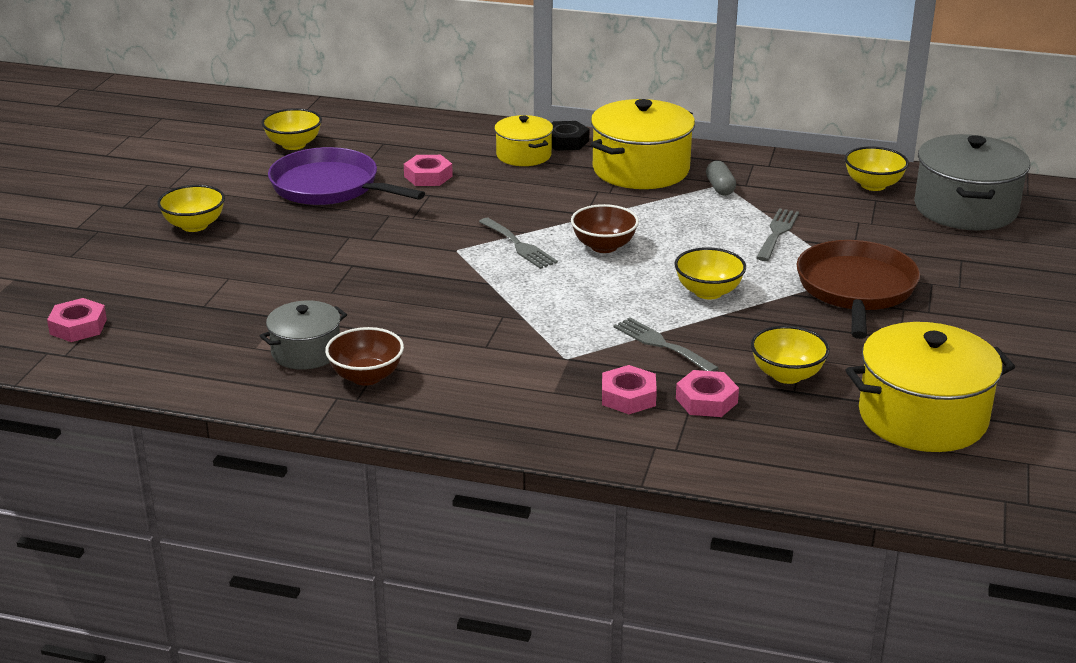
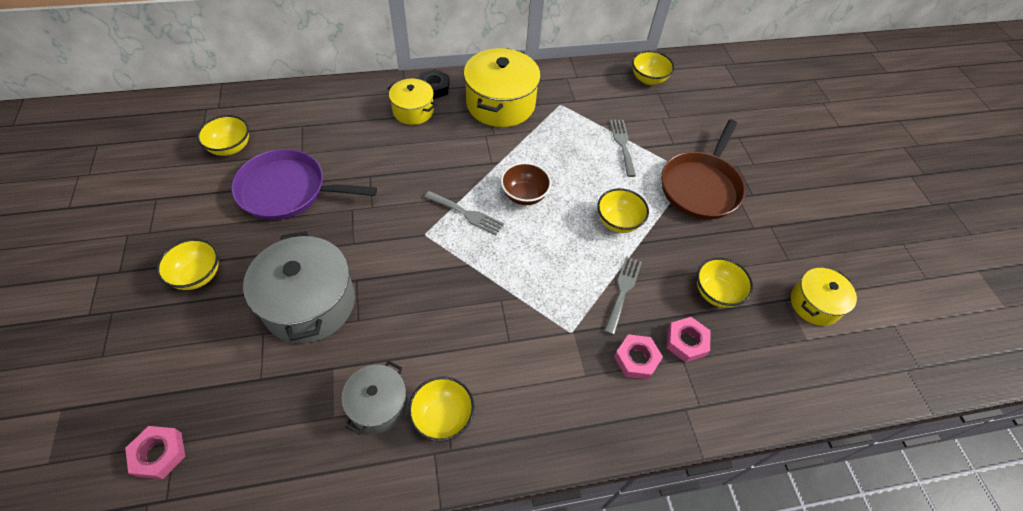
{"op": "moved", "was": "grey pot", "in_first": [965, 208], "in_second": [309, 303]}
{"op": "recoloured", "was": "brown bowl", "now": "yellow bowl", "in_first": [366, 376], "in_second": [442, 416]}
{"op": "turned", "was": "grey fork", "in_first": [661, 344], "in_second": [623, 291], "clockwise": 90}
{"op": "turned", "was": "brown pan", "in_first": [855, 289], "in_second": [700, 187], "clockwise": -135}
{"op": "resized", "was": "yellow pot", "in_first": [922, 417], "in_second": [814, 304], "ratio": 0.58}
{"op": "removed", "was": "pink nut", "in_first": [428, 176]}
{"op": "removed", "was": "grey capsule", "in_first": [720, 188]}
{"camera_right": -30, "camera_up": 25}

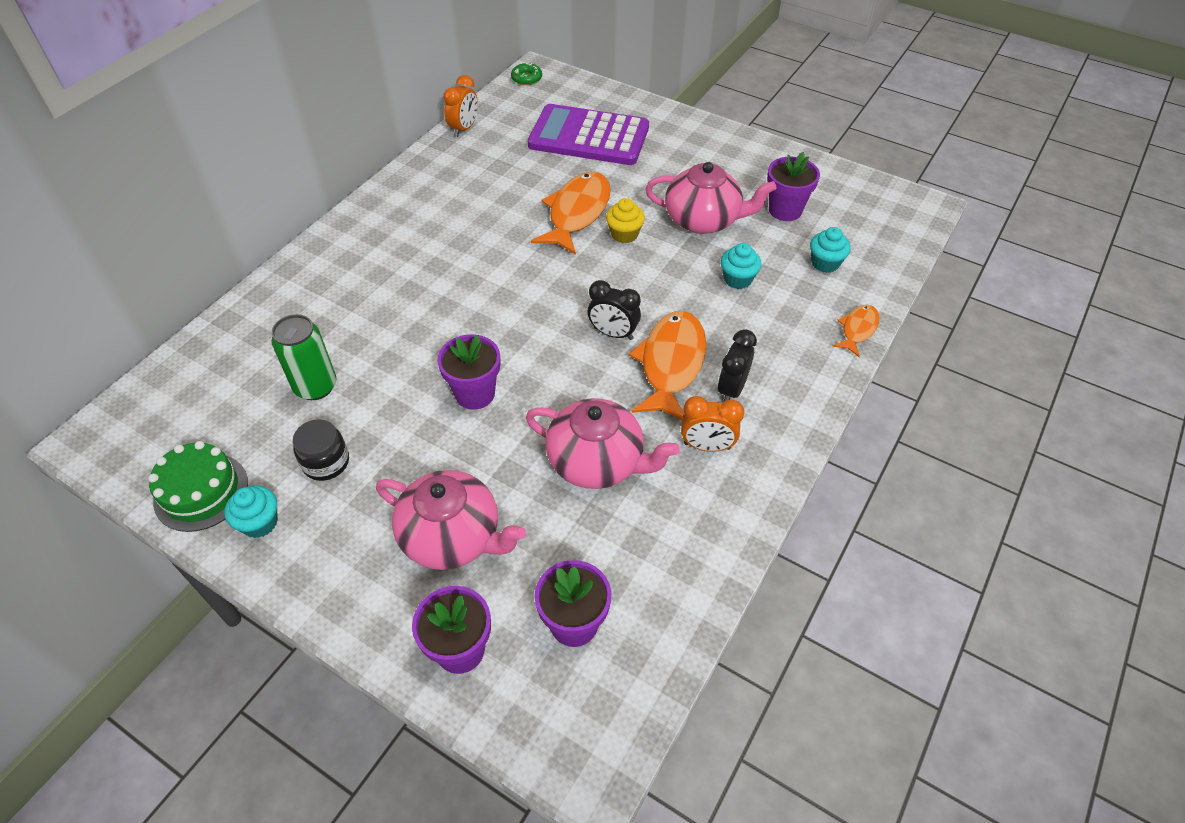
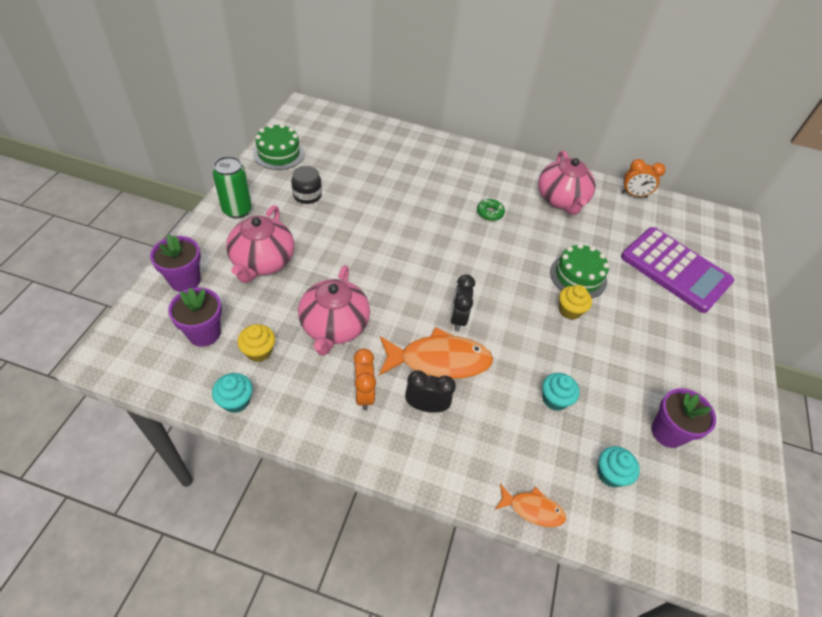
{"op": "moved", "was": "green can", "in_first": [315, 386], "in_second": [237, 210]}
{"op": "moved", "was": "turquoise cupcake", "in_first": [260, 522], "in_second": [236, 401]}
{"op": "added", "now": "yellow cupcake", "in_second": [259, 351]}
{"op": "moved", "was": "green donut", "in_first": [526, 78], "in_second": [490, 213]}
{"op": "moved", "was": "pink teapot", "in_first": [703, 220], "in_second": [561, 200]}
{"op": "replaced", "was": "orange fish", "now": "green cake", "in_first": [577, 213], "in_second": [578, 276]}
{"op": "turned", "was": "purple calculator", "in_first": [589, 136], "in_second": [675, 270], "clockwise": 135}
{"op": "removed", "was": "purple flower pot", "in_first": [475, 394]}
{"camera_right": 70, "camera_up": 0}

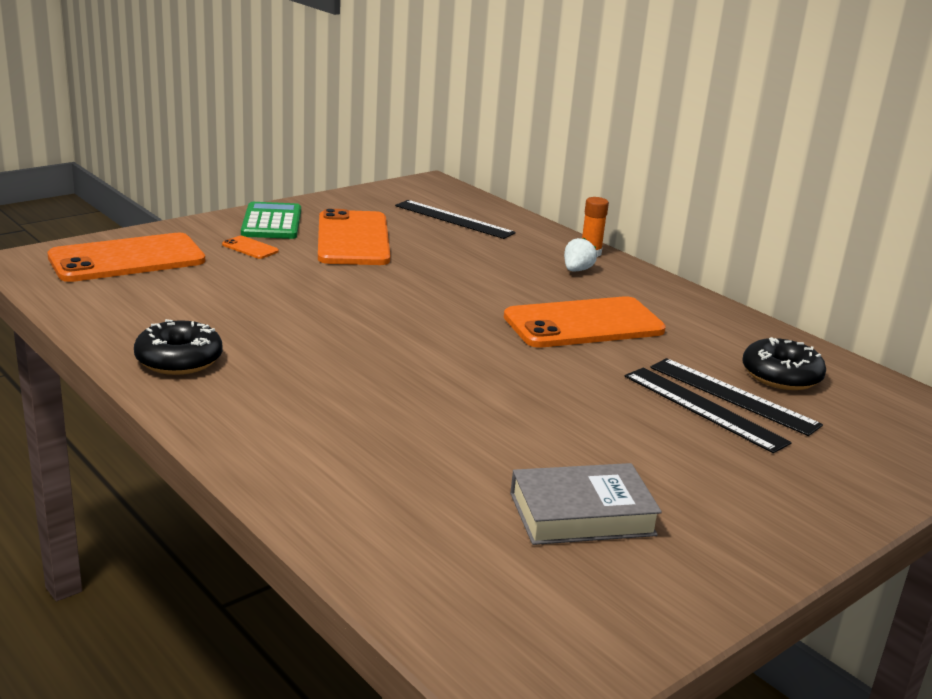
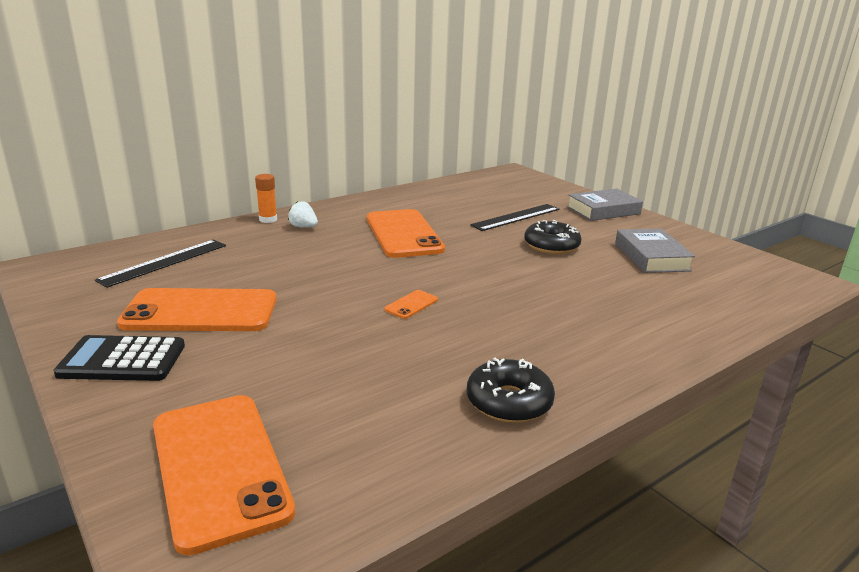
{"op": "recoloured", "was": "green calculator", "now": "black calculator", "in_first": [271, 222], "in_second": [122, 360]}
{"op": "moved", "was": "orange phone", "in_first": [250, 248], "in_second": [411, 305]}
{"op": "moved", "was": "black donut", "in_first": [781, 375], "in_second": [551, 246]}
{"op": "added", "now": "grey book", "in_second": [603, 210]}
{"op": "removed", "was": "black ruler", "in_first": [733, 396]}
{"camera_right": -85, "camera_up": 0}

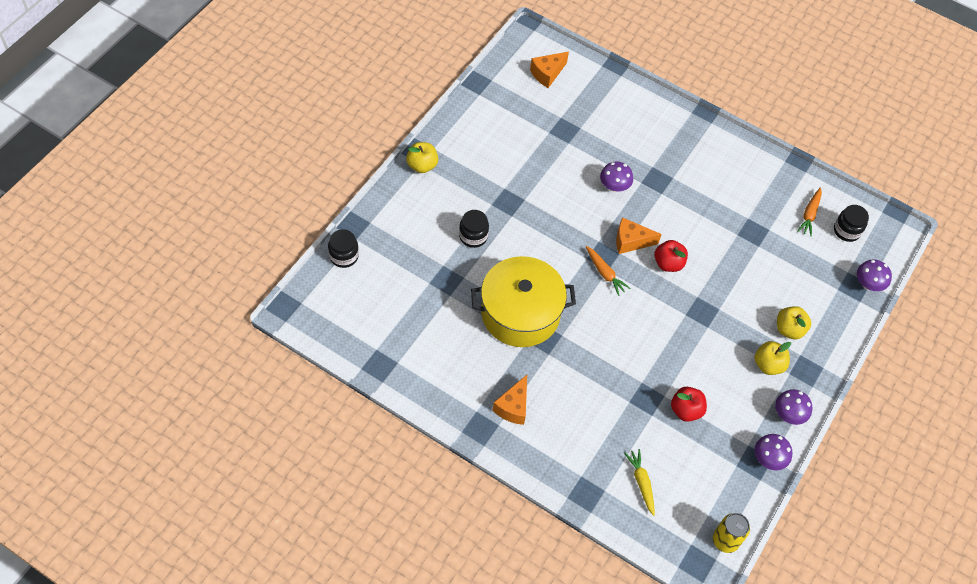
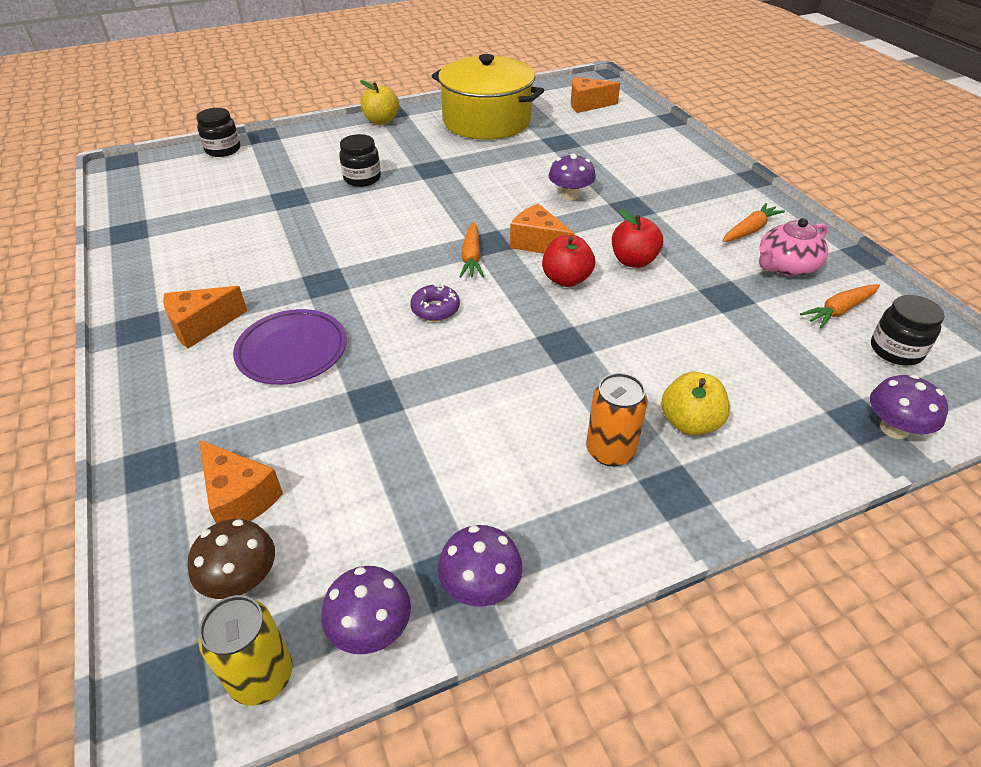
{"op": "added", "now": "brown mushroom", "in_second": [242, 579]}
{"op": "replaced", "was": "yellow carrot", "now": "orange cheese", "in_first": [641, 483], "in_second": [239, 498]}
{"op": "added", "now": "purple plate", "in_second": [292, 351]}
{"op": "moved", "was": "purple mushroom", "in_first": [788, 414], "in_second": [371, 629]}
{"op": "added", "now": "purple donut", "in_second": [435, 309]}
{"op": "moved", "was": "yellow pot", "in_first": [520, 313], "in_second": [487, 121]}
{"op": "replaced", "was": "yellow apple", "now": "orange can", "in_first": [768, 365], "in_second": [610, 451]}
{"op": "moved", "was": "red apple", "in_first": [686, 410], "in_second": [633, 261]}
{"op": "added", "now": "orange carrot", "in_second": [749, 230]}
{"op": "added", "now": "pink teapot", "in_second": [786, 266]}
{"camera_right": 40, "camera_up": -15}

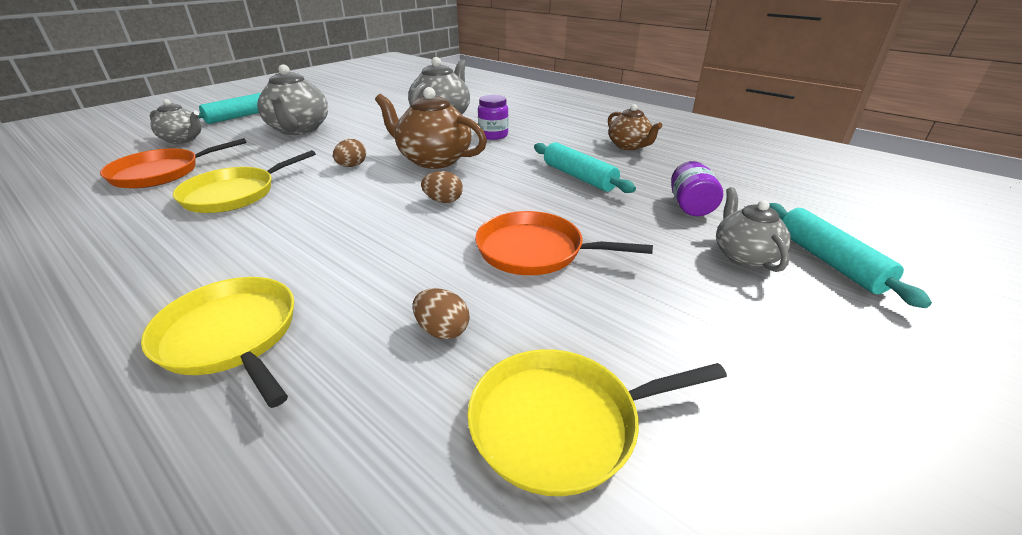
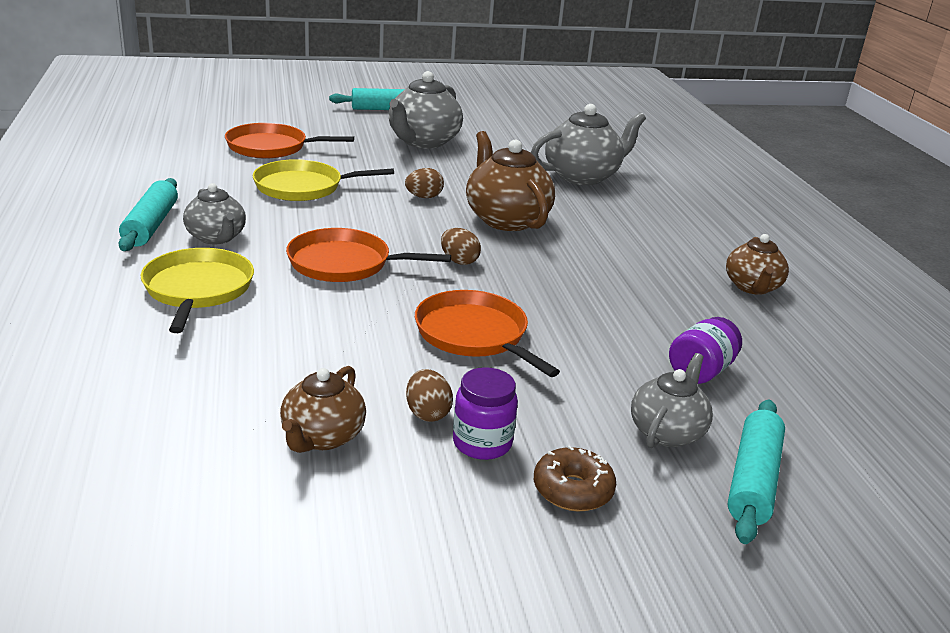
{"op": "moved", "was": "turquoise rolling pin", "in_first": [579, 177], "in_second": [151, 225]}
{"op": "moved", "was": "grey teapot", "in_first": [183, 139], "in_second": [216, 238]}
{"op": "replaced", "was": "yellow pan", "now": "brown teapot", "in_first": [562, 423], "in_second": [322, 437]}
{"op": "added", "now": "orange pan", "in_second": [345, 263]}
{"op": "moved", "was": "brown egg", "in_first": [442, 330], "in_second": [427, 413]}
{"op": "moved", "was": "purple jar", "in_first": [493, 135], "in_second": [482, 443]}
{"op": "added", "now": "brown donut", "in_second": [572, 490]}
{"camera_right": 35, "camera_up": -5}

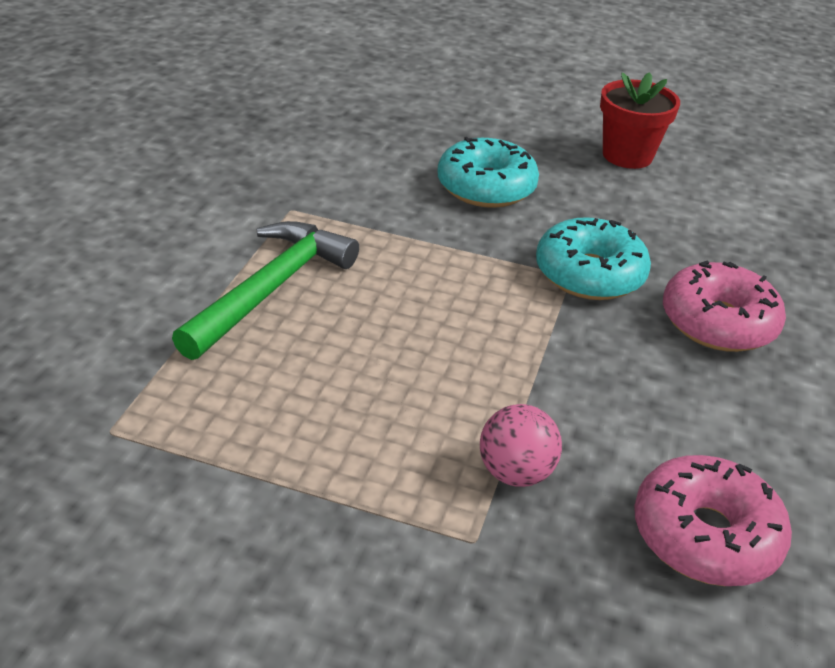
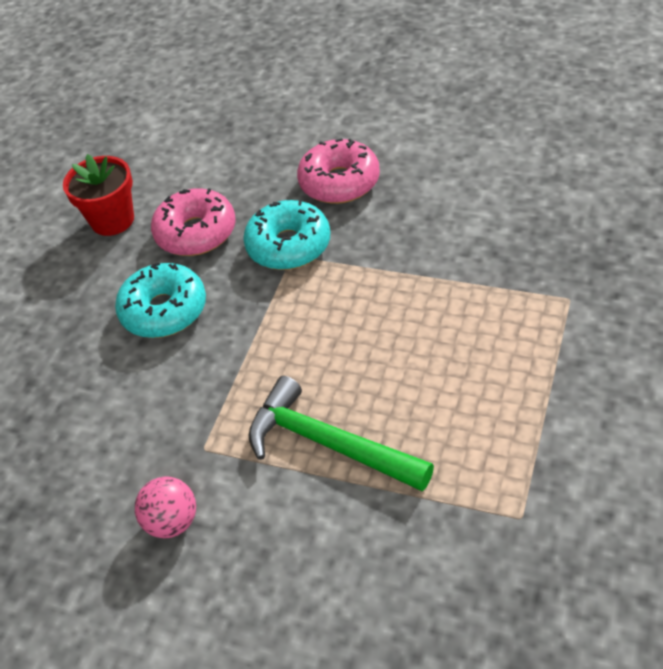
{"op": "moved", "was": "pink ball", "in_first": [515, 473], "in_second": [172, 522]}
{"op": "moved", "was": "pink donut", "in_first": [705, 535], "in_second": [196, 232]}
{"camera_right": -80, "camera_up": 10}

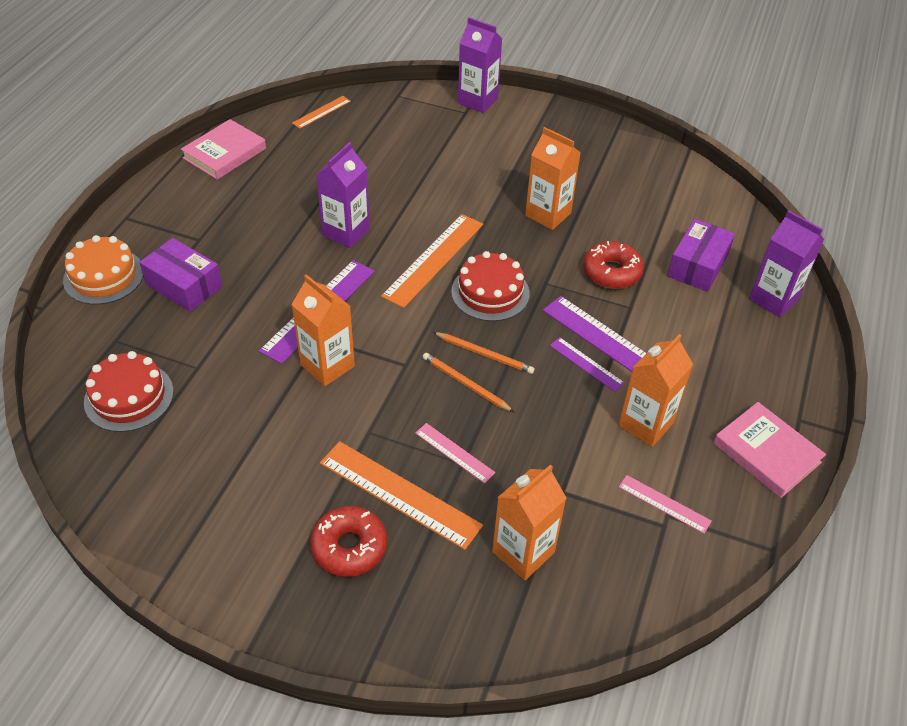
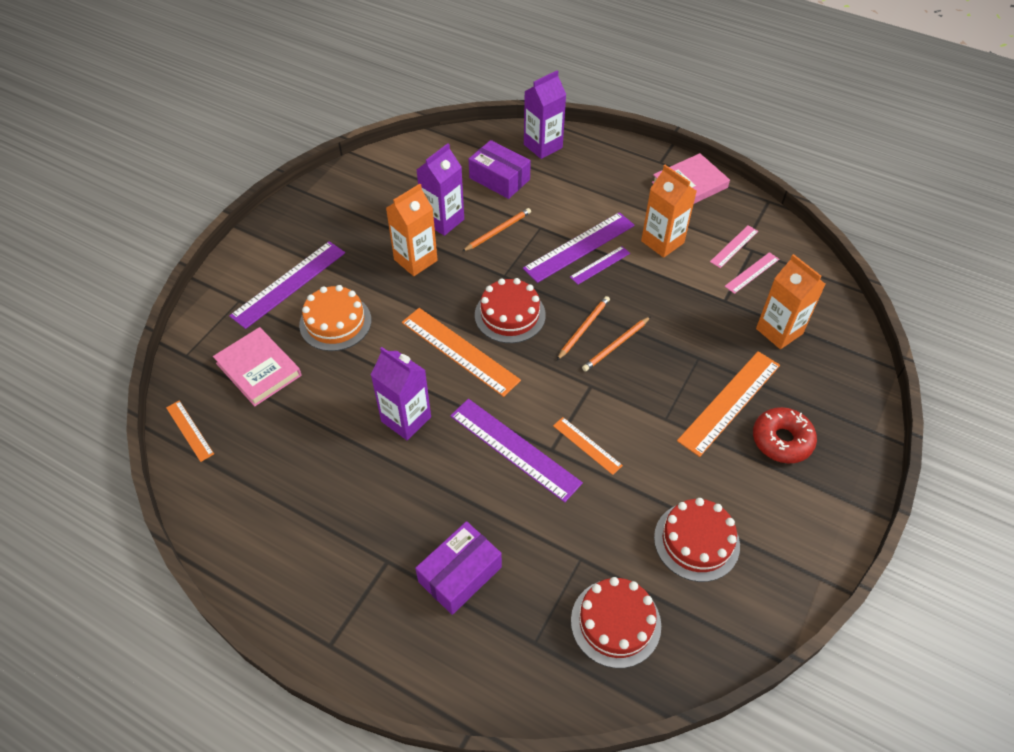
{"op": "moved", "was": "pink book", "in_first": [224, 153], "in_second": [258, 369]}
{"op": "added", "now": "purple ruler", "in_second": [289, 284]}
{"op": "moved", "was": "orange cake", "in_first": [104, 276], "in_second": [335, 322]}
{"op": "moved", "was": "purple carton", "in_first": [477, 101], "in_second": [443, 221]}
{"op": "replaced", "was": "red donut", "now": "orange pencil", "in_first": [611, 272], "in_second": [498, 231]}
{"op": "replaced", "was": "orange carton", "now": "orange ruler", "in_first": [327, 365], "in_second": [587, 445]}
{"op": "added", "now": "red cake", "in_second": [696, 541]}
{"op": "moved", "was": "pink ruler", "in_first": [454, 453], "in_second": [752, 273]}
{"camera_right": -80, "camera_up": 5}

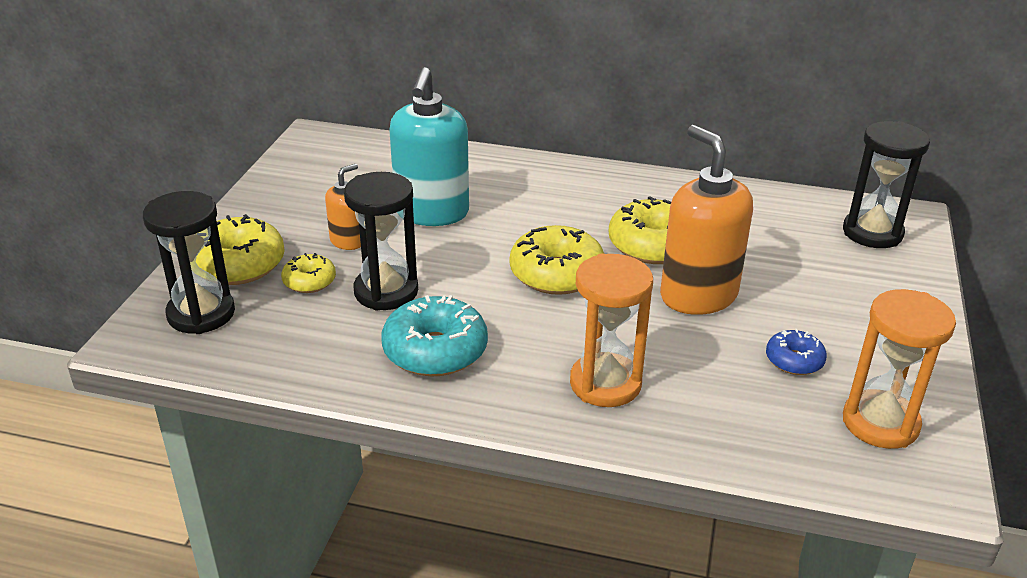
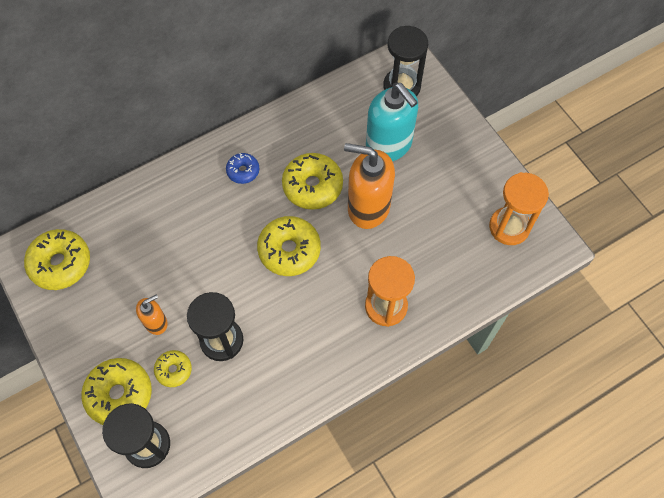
{"op": "added", "now": "yellow donut", "in_second": [60, 263]}
{"op": "turned", "was": "orange soap dispenser", "in_first": [347, 241], "in_second": [156, 322], "clockwise": 60}
{"op": "moved", "was": "blue donut", "in_first": [794, 360], "in_second": [243, 171]}
{"op": "moved", "was": "turquoise soap dispenser", "in_first": [432, 213], "in_second": [389, 145]}
{"op": "removed", "was": "turquoise donut", "in_first": [435, 350]}
{"camera_right": -45, "camera_up": 30}

